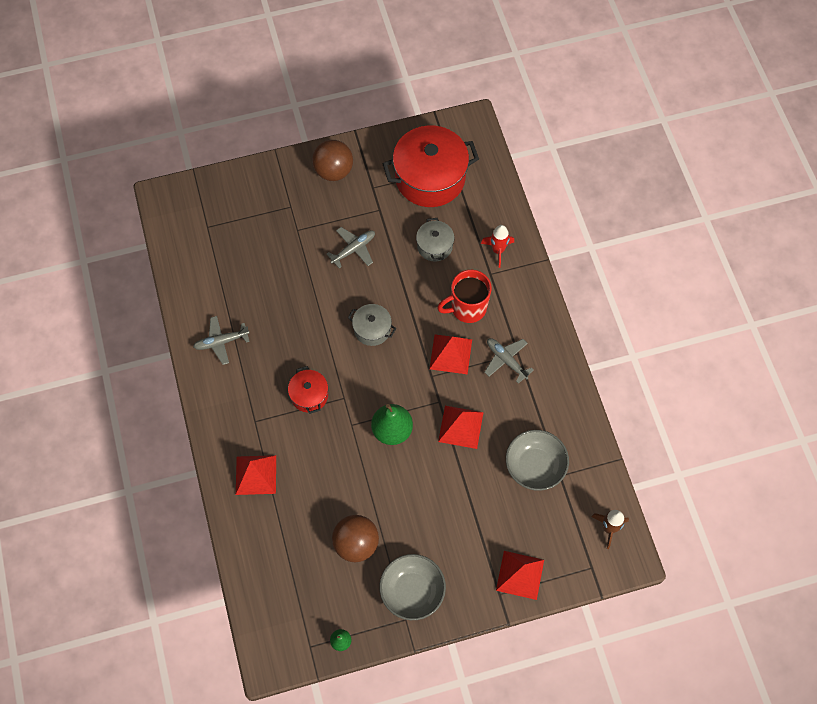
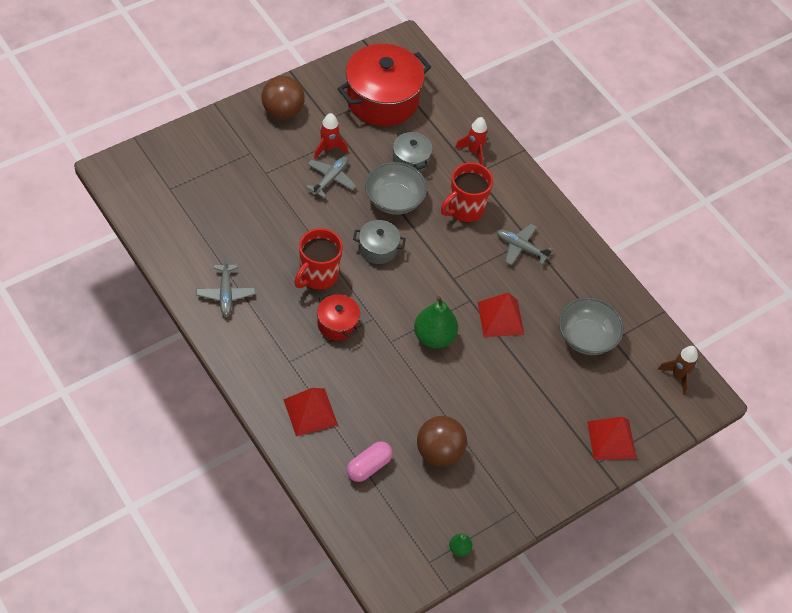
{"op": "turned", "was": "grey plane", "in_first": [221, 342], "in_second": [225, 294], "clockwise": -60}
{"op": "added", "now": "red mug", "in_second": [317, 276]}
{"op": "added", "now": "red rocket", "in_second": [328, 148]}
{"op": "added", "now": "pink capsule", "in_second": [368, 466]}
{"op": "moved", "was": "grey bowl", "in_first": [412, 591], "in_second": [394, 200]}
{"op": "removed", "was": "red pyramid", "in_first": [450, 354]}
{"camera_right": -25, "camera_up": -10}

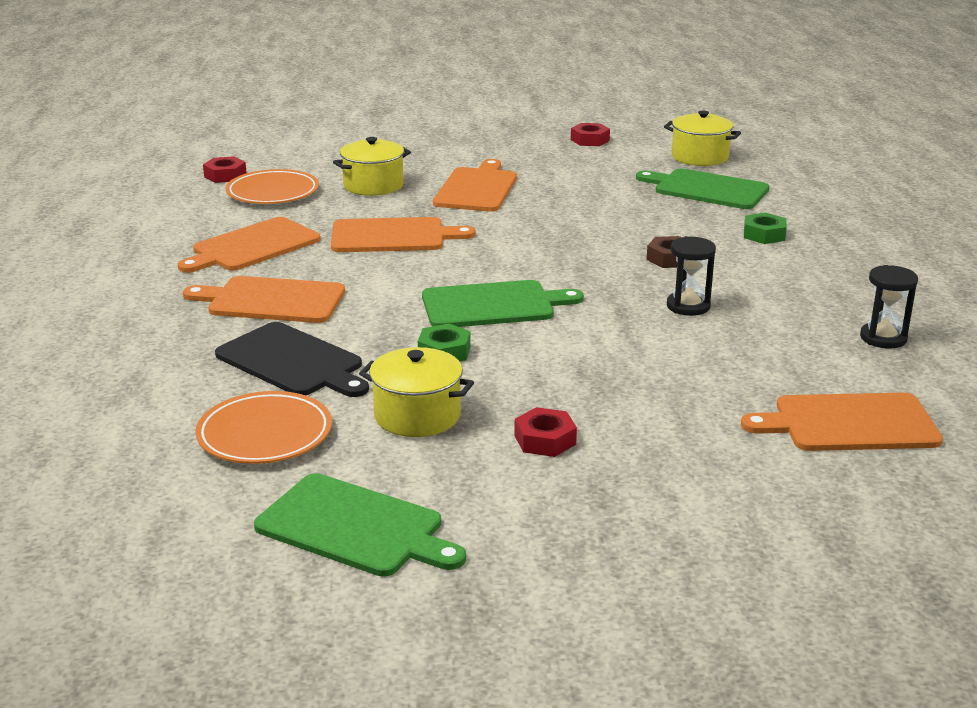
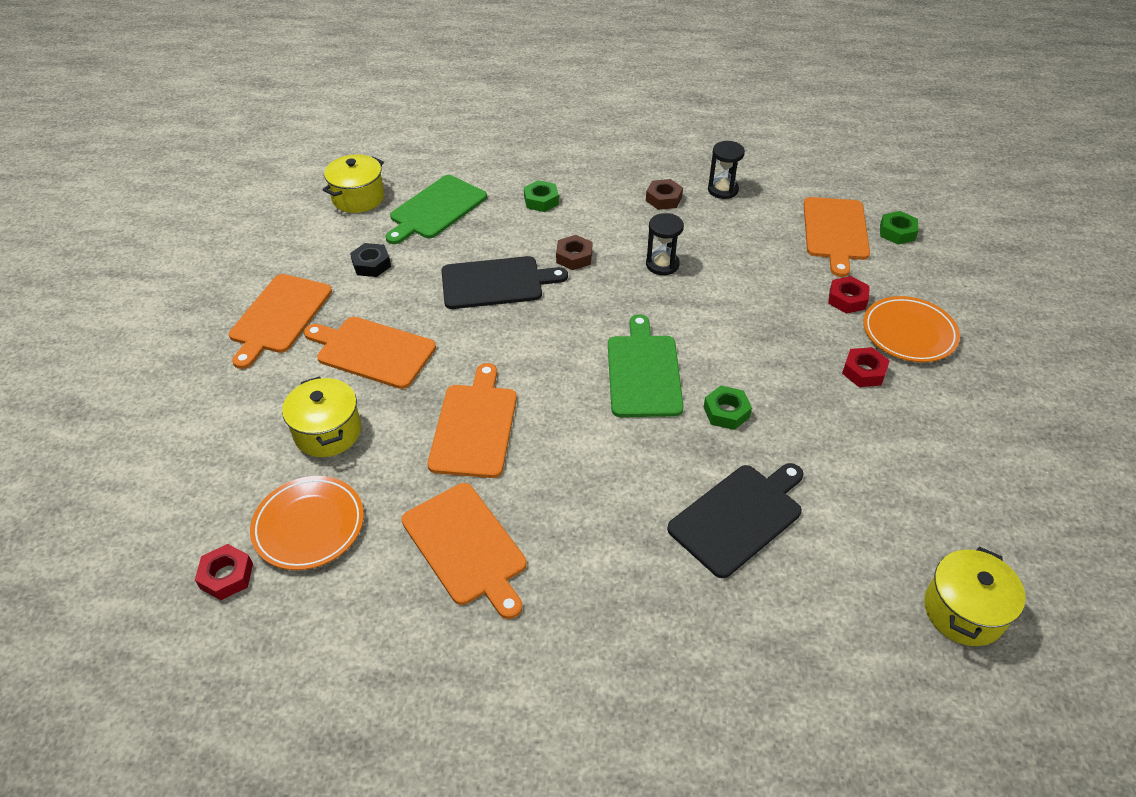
{"op": "moved", "was": "orange cutting board", "in_first": [271, 301], "in_second": [279, 316]}
{"op": "added", "now": "black nut", "in_second": [371, 264]}
{"op": "added", "now": "black cutting board", "in_second": [496, 282]}
{"op": "added", "now": "brown nut", "in_second": [663, 199]}
{"op": "moved", "was": "red nut", "in_first": [590, 140], "in_second": [847, 299]}
{"op": "moved", "was": "orange plate", "in_first": [265, 434], "in_second": [909, 333]}
{"op": "added", "now": "green nut", "in_second": [897, 232]}
{"op": "moved", "was": "yellow pot", "in_first": [417, 416], "in_second": [963, 611]}
{"op": "removed", "was": "green cutting board", "in_first": [355, 527]}
{"camera_right": -80, "camera_up": 20}

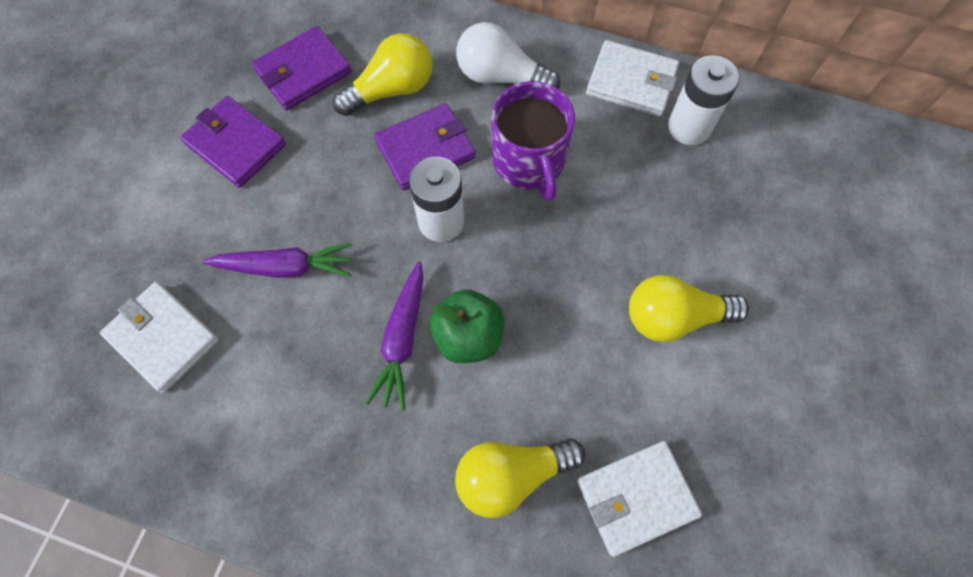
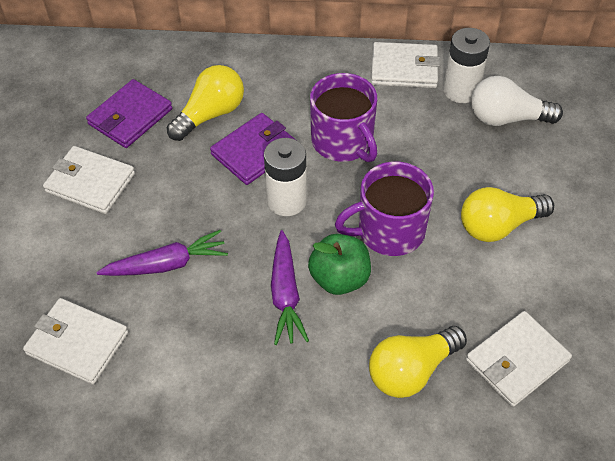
{"op": "recoloured", "was": "purple wallet", "now": "white wallet", "in_first": [236, 144], "in_second": [90, 183]}
{"op": "added", "now": "purple mug", "in_second": [389, 231]}
{"op": "moved", "was": "white light bulb", "in_first": [501, 76], "in_second": [507, 118]}
{"camera_right": -15, "camera_up": -15}

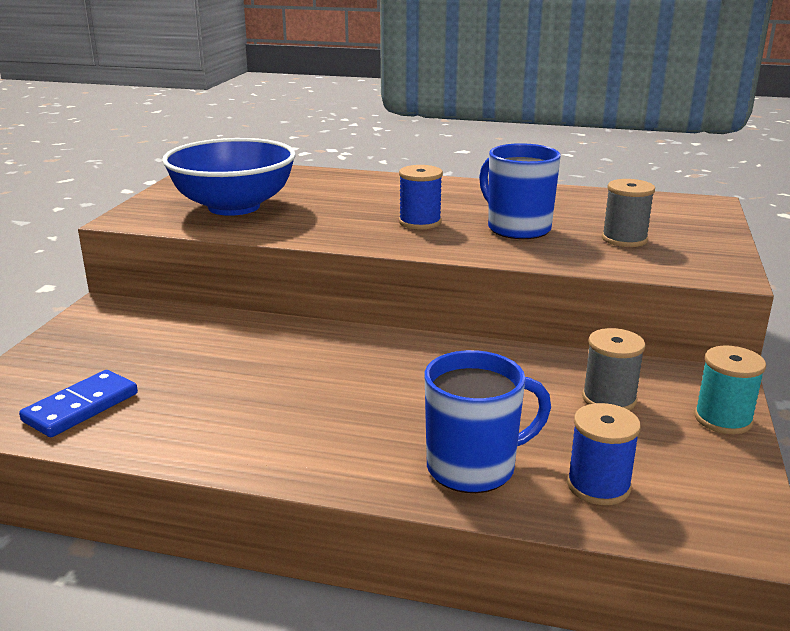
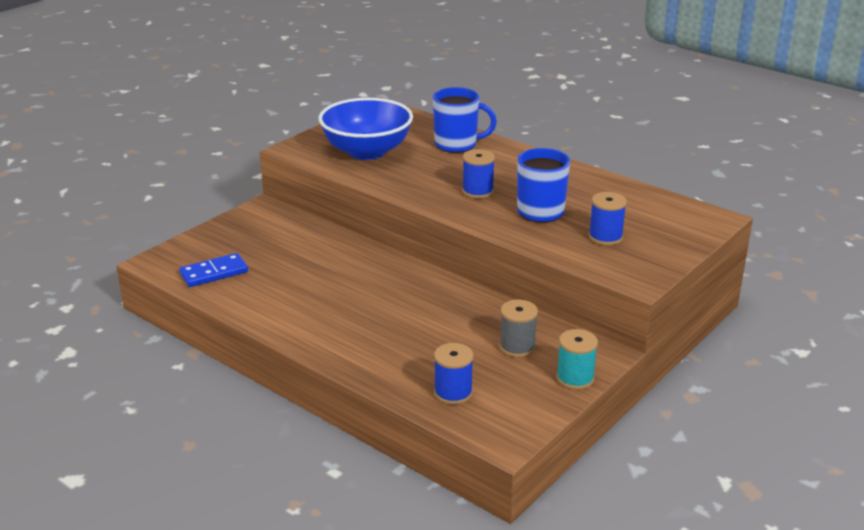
{"op": "moved", "was": "blue mug", "in_first": [473, 467], "in_second": [457, 145]}
{"op": "recoloured", "was": "grey spool", "now": "blue spool", "in_first": [624, 239], "in_second": [605, 237]}
{"camera_right": 25, "camera_up": 5}

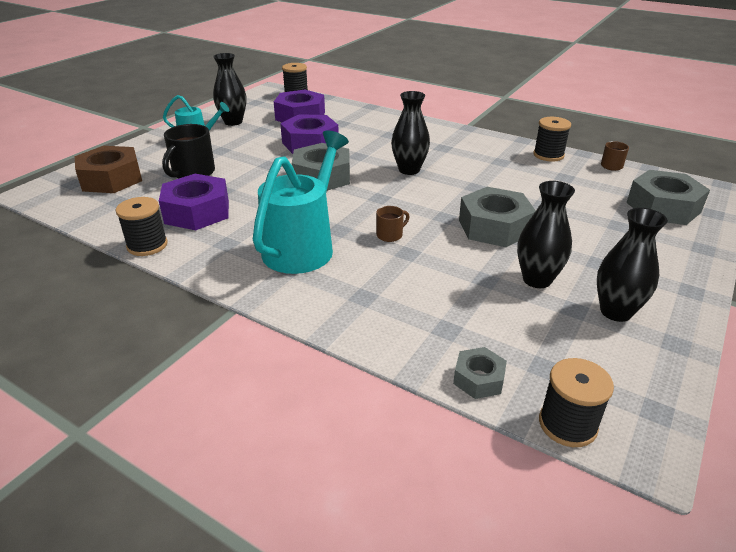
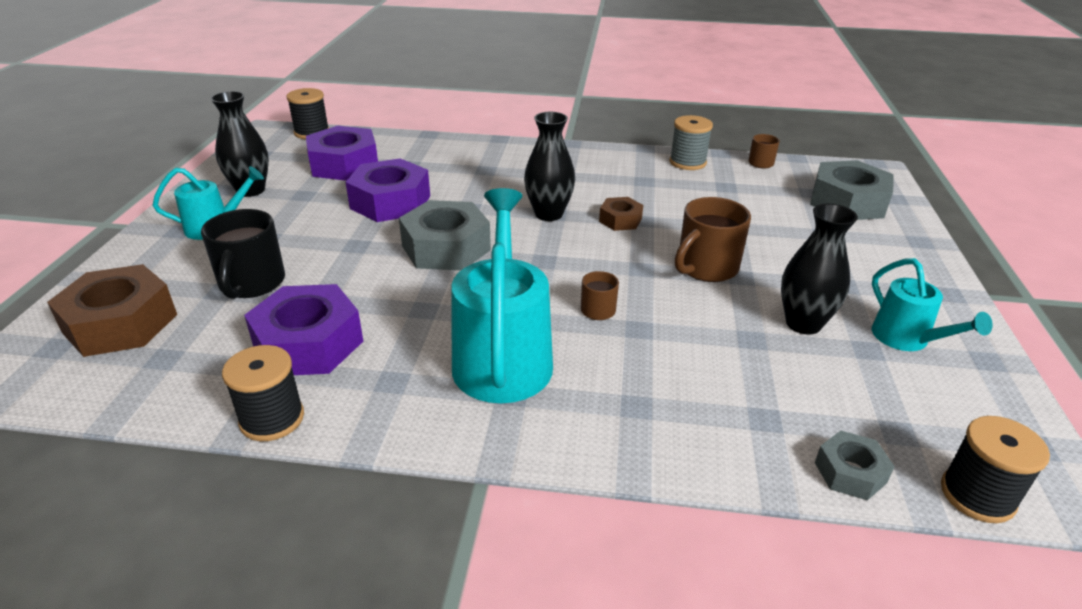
{"op": "added", "now": "brown nut", "in_second": [620, 220]}
{"op": "recoloured", "was": "black spool", "now": "grey spool", "in_first": [548, 155], "in_second": [687, 162]}
{"op": "replaced", "was": "grey nut", "now": "brown mug", "in_first": [494, 227], "in_second": [706, 268]}
{"op": "replaced", "was": "black vase", "now": "turquoise watering can", "in_first": [615, 312], "in_second": [907, 340]}
{"camera_right": -25, "camera_up": 0}

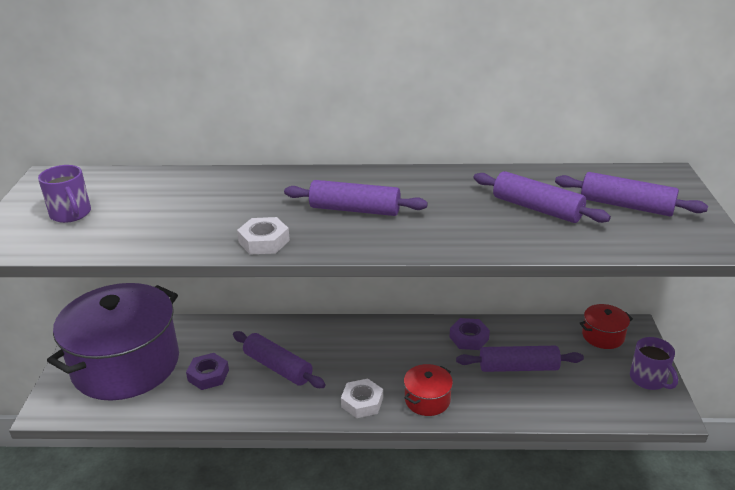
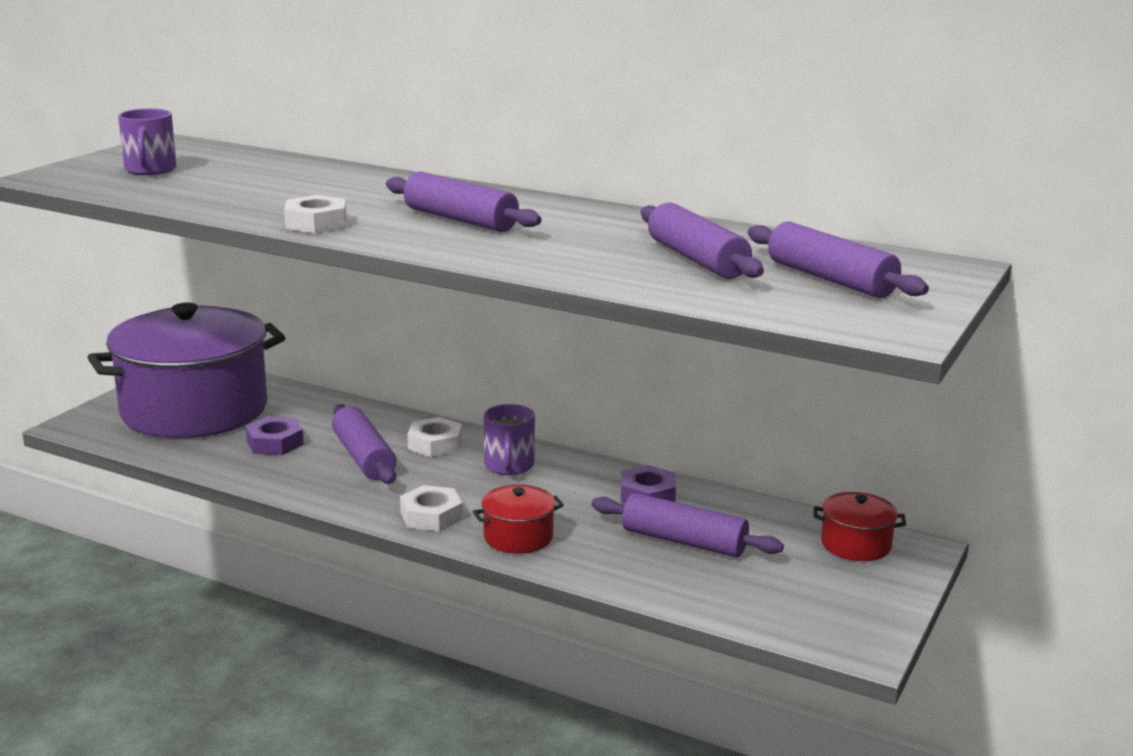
{"op": "added", "now": "white nut", "in_second": [435, 444]}
{"op": "moved", "was": "purple mug", "in_first": [649, 379], "in_second": [509, 466]}
{"camera_right": 25, "camera_up": -10}

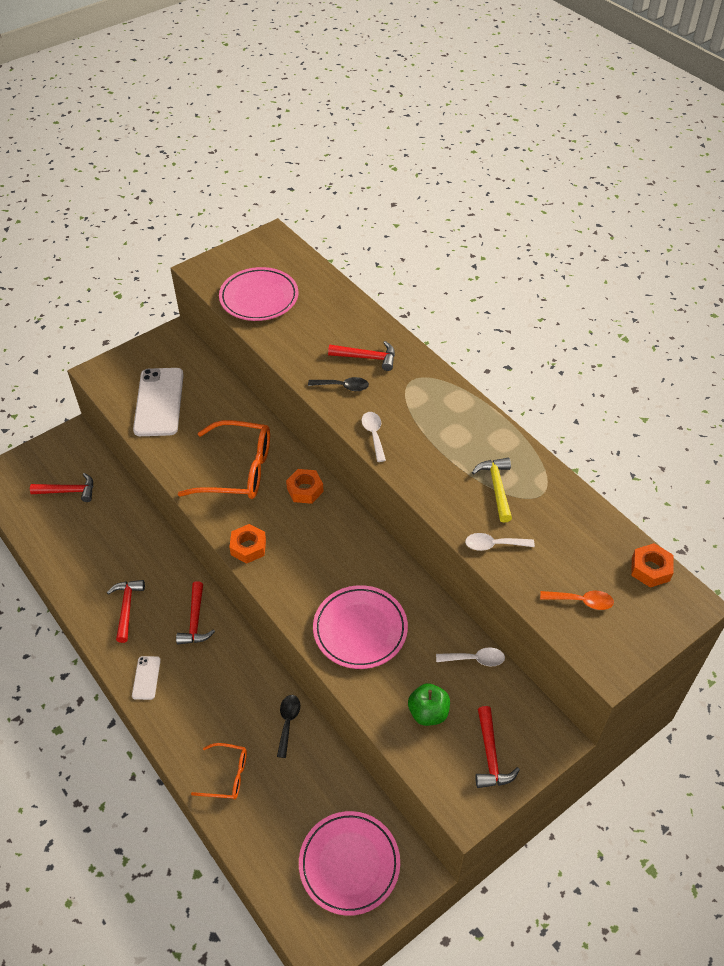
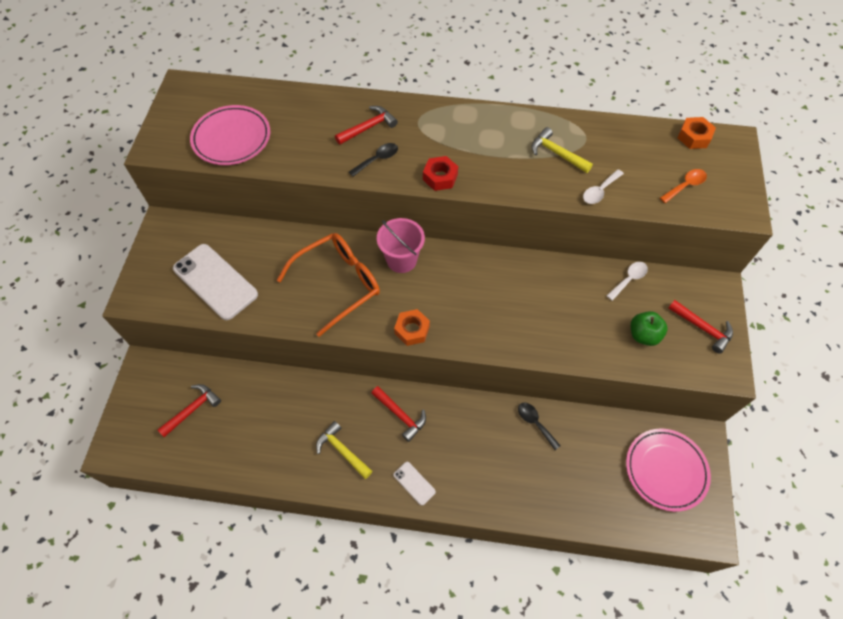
{"op": "recoloured", "was": "red hammer", "now": "yellow hammer", "in_first": [127, 607], "in_second": [342, 450]}
{"op": "replaced", "was": "orange nut", "now": "pink bucket", "in_first": [305, 490], "in_second": [401, 260]}
{"op": "replaced", "was": "white spoon", "now": "red nut", "in_first": [374, 434], "in_second": [440, 177]}
{"op": "removed", "was": "orange glasses", "in_first": [227, 775]}
{"op": "removed", "was": "pink plate", "in_first": [360, 629]}
{"camera_right": -45, "camera_up": 10}

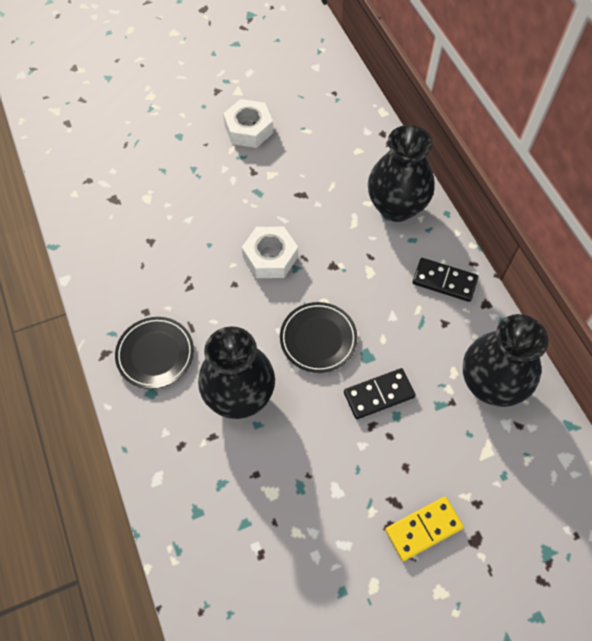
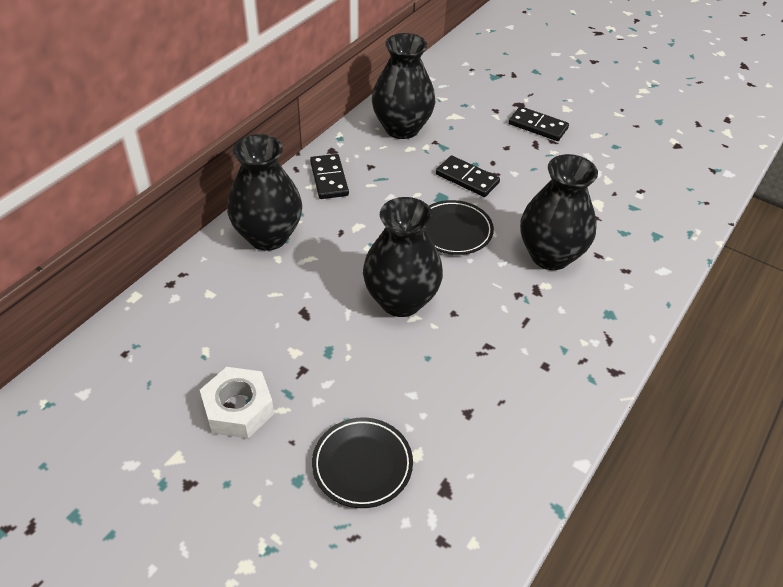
{"op": "moved", "was": "black plate", "in_first": [155, 354], "in_second": [362, 465]}
{"op": "replaced", "was": "white nut", "now": "black vase", "in_first": [270, 257], "in_second": [401, 300]}
{"op": "recoloured", "was": "yellow domino", "now": "black domino", "in_first": [423, 529], "in_second": [538, 126]}
{"camera_right": -125, "camera_up": -15}

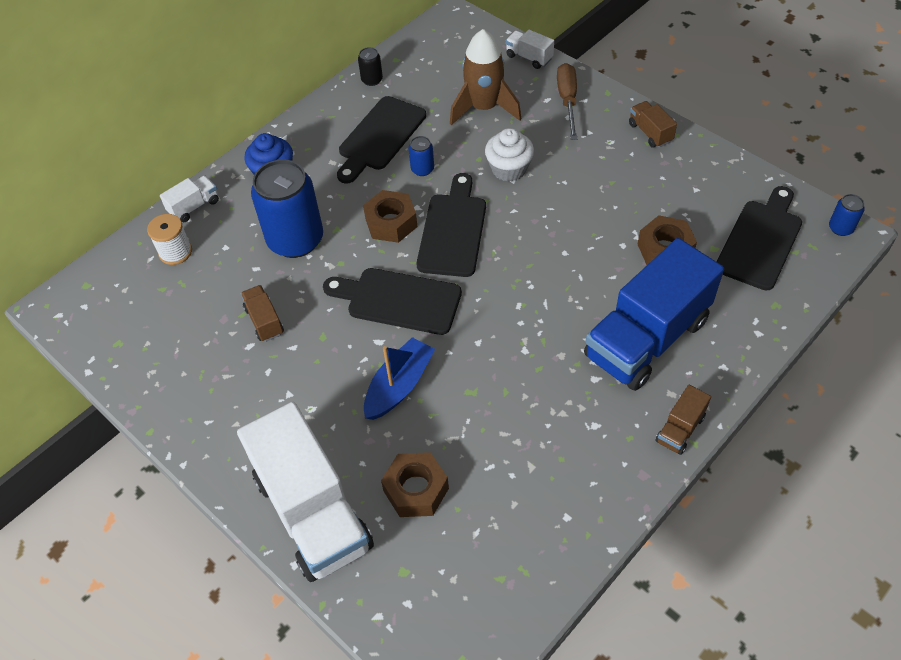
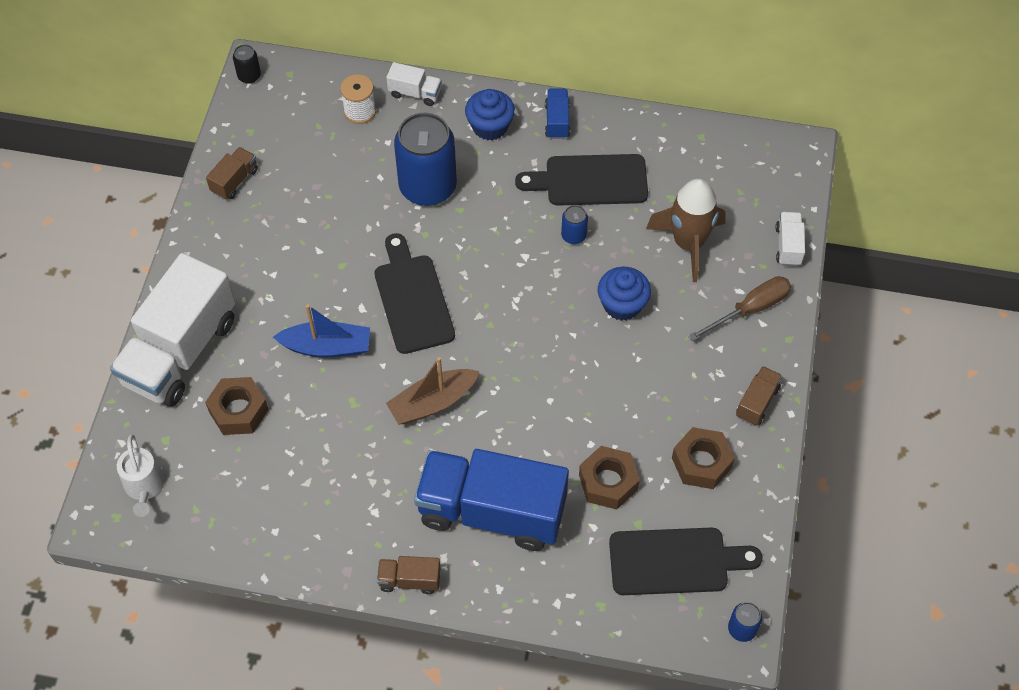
{"op": "added", "now": "white watering can", "in_second": [144, 487]}
{"op": "moved", "was": "brown truck", "in_first": [264, 321], "in_second": [234, 181]}
{"op": "moved", "was": "black can", "in_first": [372, 80], "in_second": [249, 76]}
{"op": "added", "now": "brown boat", "in_second": [432, 402]}
{"op": "added", "now": "blue truck", "in_second": [557, 121]}
{"op": "recoloured", "was": "white cupcake", "now": "blue cupcake", "in_first": [509, 169], "in_second": [622, 305]}
{"op": "moved", "was": "brown nut", "in_first": [391, 223], "in_second": [701, 463]}
{"op": "removed", "was": "black cutting board", "in_first": [453, 230]}
{"camera_right": 55, "camera_up": 5}

